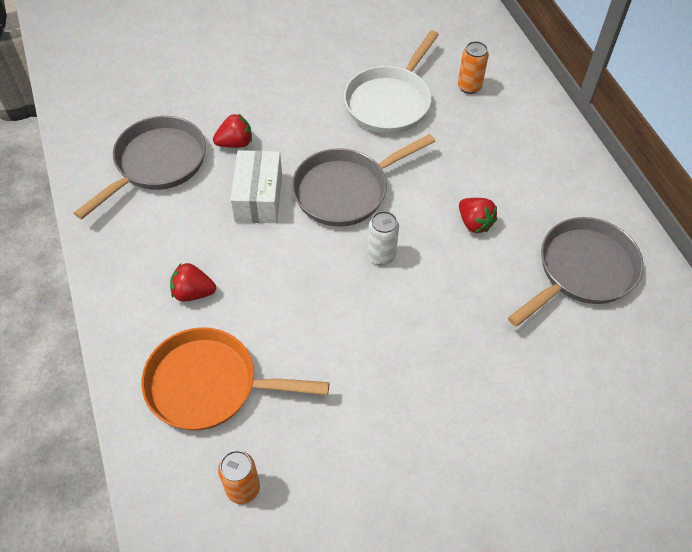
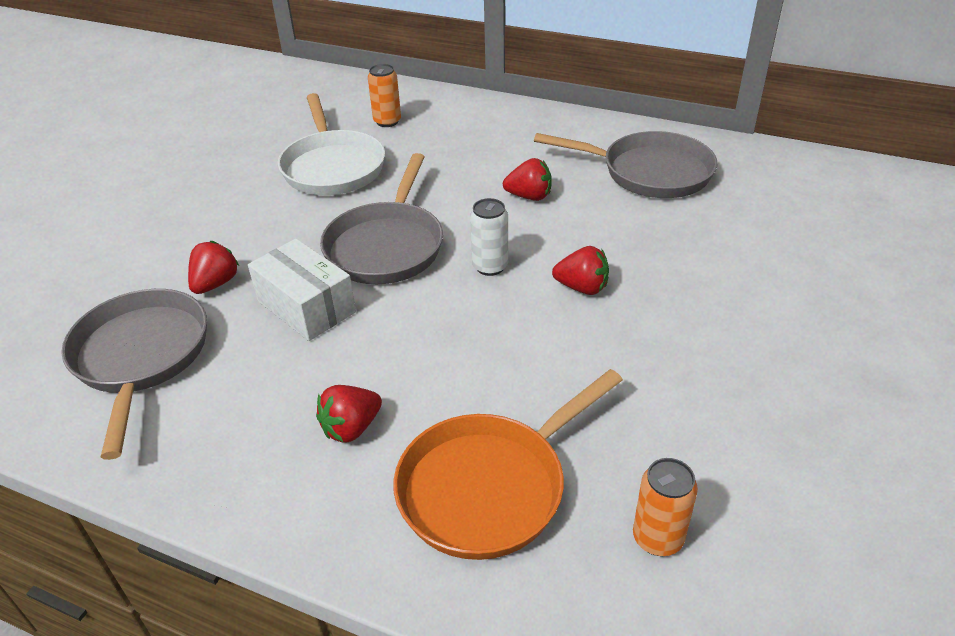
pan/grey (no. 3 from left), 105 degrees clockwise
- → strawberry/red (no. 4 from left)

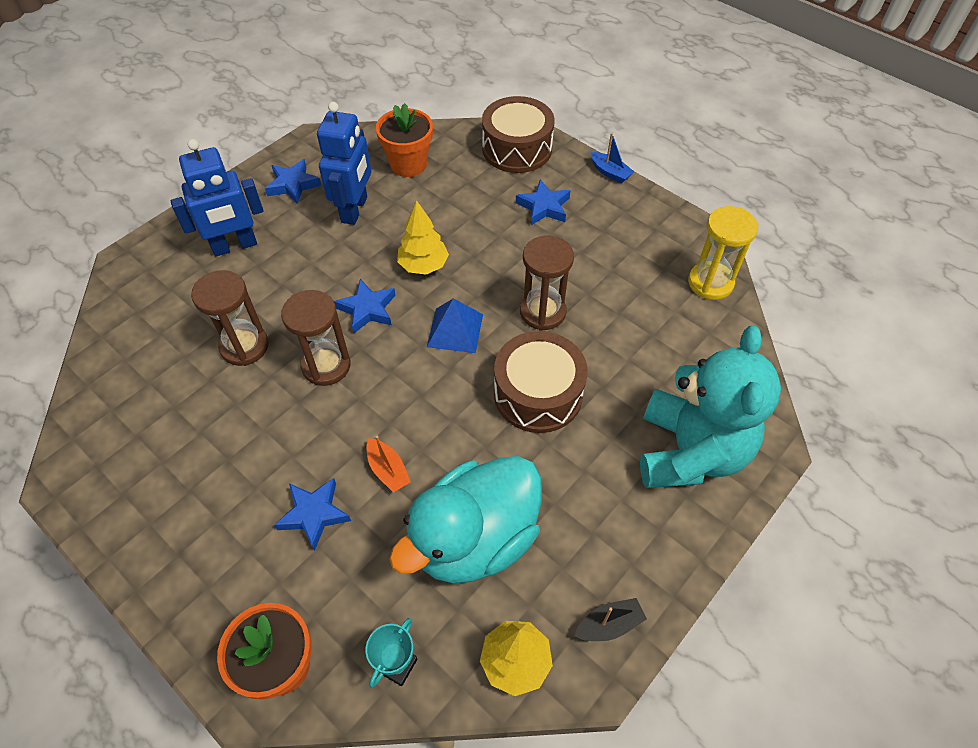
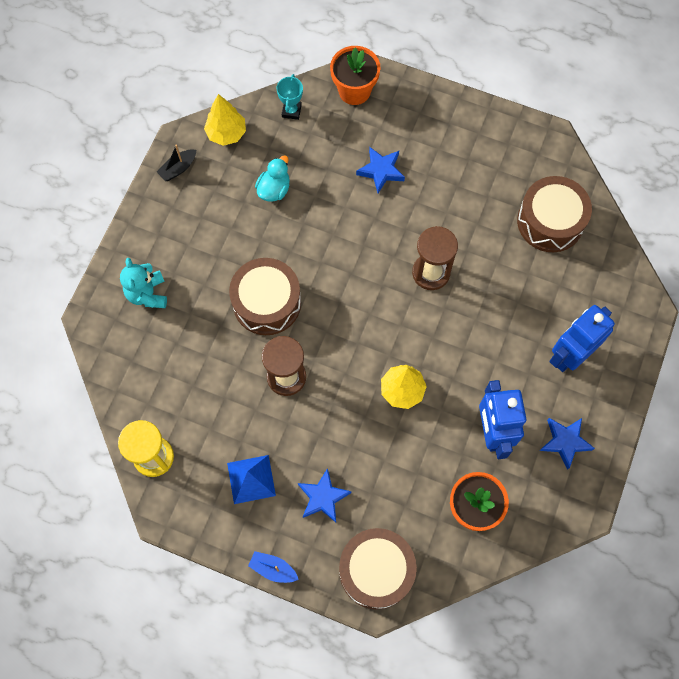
sandglass/dark brown (no. 1 from left) → -
star/cobalt (no. 3 from left) → -
pyramid shape/cobalt, shifted
stuffed bear/teal, x0.51
toy boat/orange → -
duck/teal, x0.45
- → toy drum/dark brown (no. 3 from left)

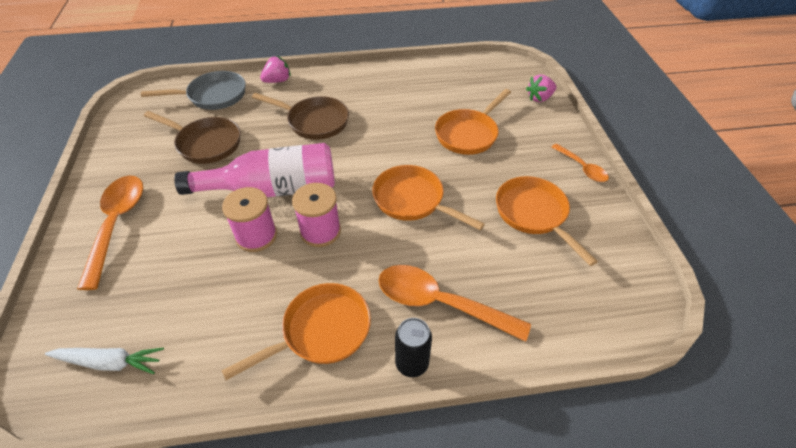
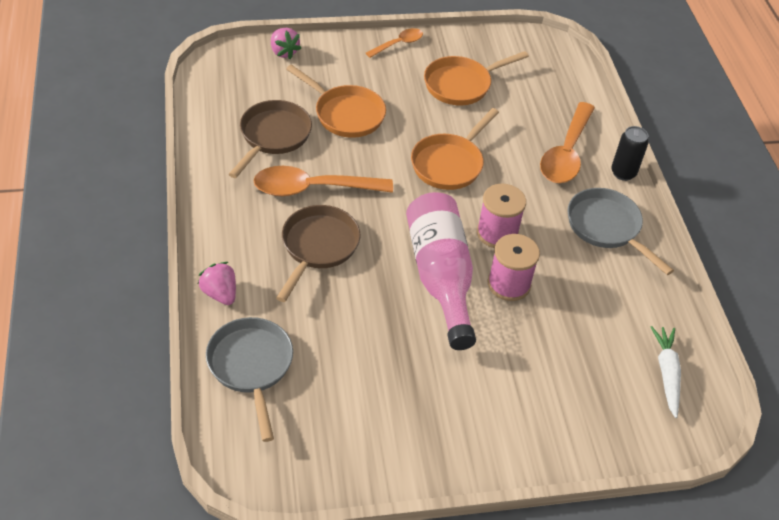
pan/dark brown (no. 1 from left), shifted
tablespoon/orange (no. 1 from left), shifted
pan/orange (no. 1 from left) → pan/grey (no. 2 from left)

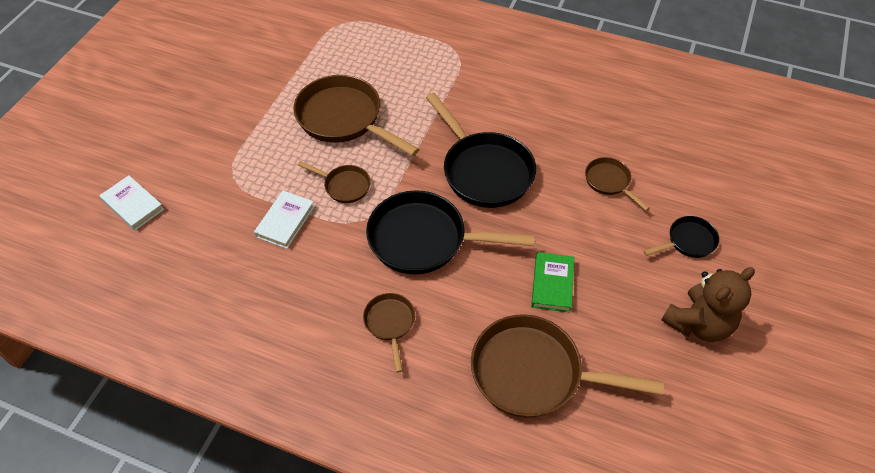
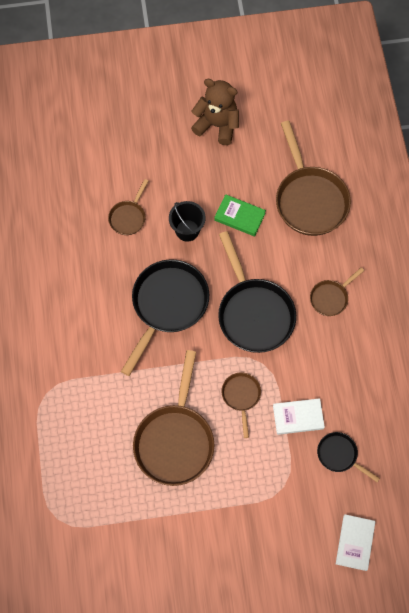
pan/jet-black (no. 3 from left), shifted
hardcover/leaf-green, 45 degrees clockwise
- → pail/jet-black

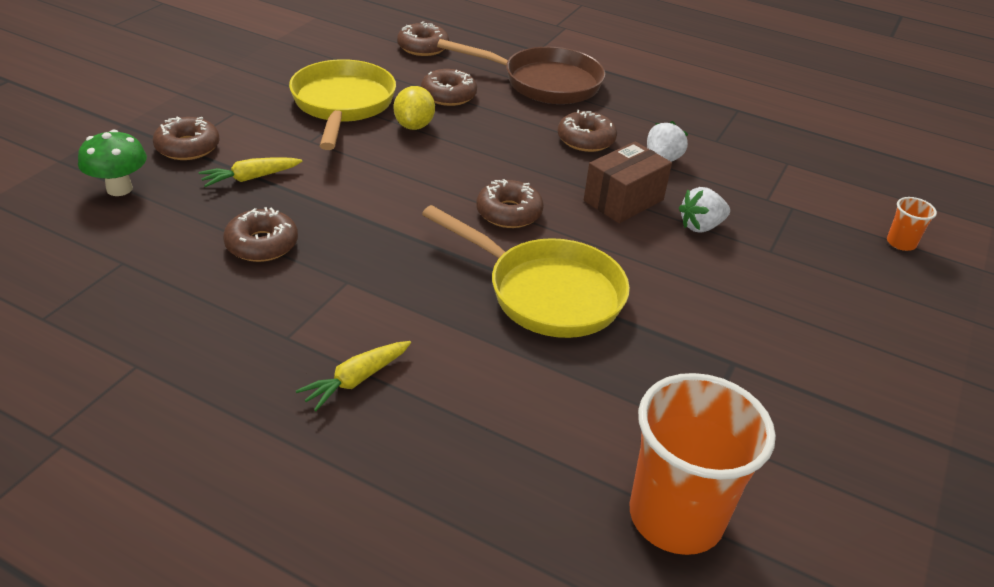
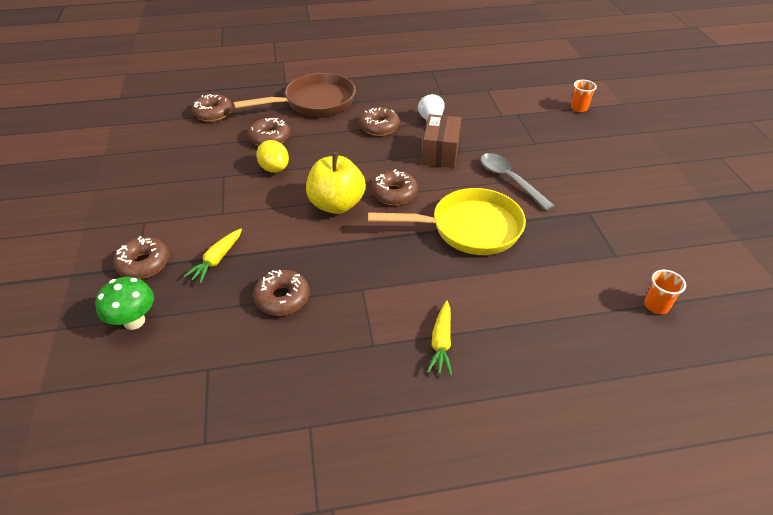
pan/golden (no. 1 from left) → -
strawberry/snow-white (no. 2 from left) → -
tumbler/orange (no. 1 from left in the first image) → tumbler/orange (no. 2 from left), x0.43
- → apple fruit/golden
- → tablespoon/grey

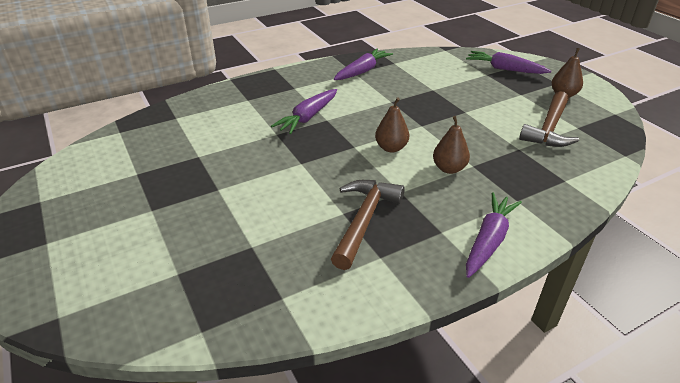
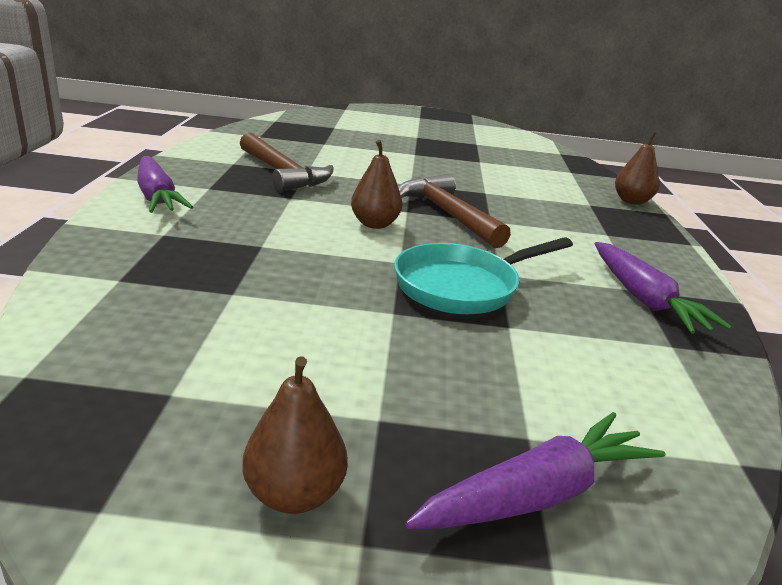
root vegetable/purple (no. 1 from left) → -
claw hammer/dark brown (no. 2 from left), shifted
toy pear/dark brown (no. 2 from left in the first image) → toy pear/dark brown (no. 3 from left), shifted
- → pan/teal

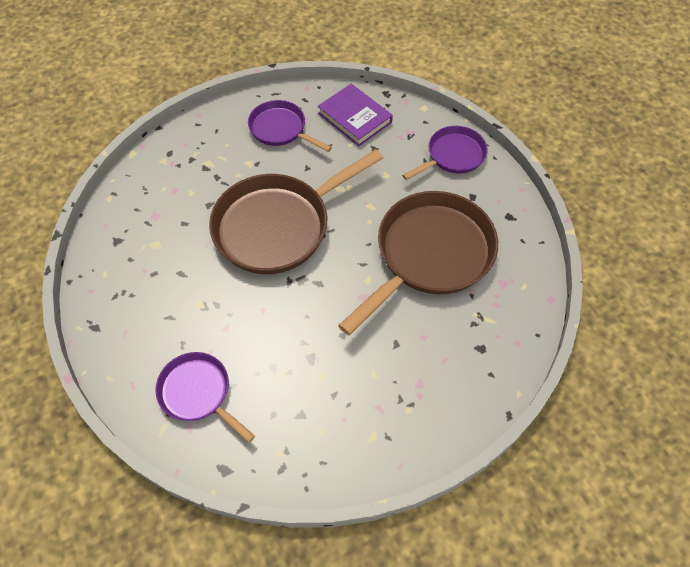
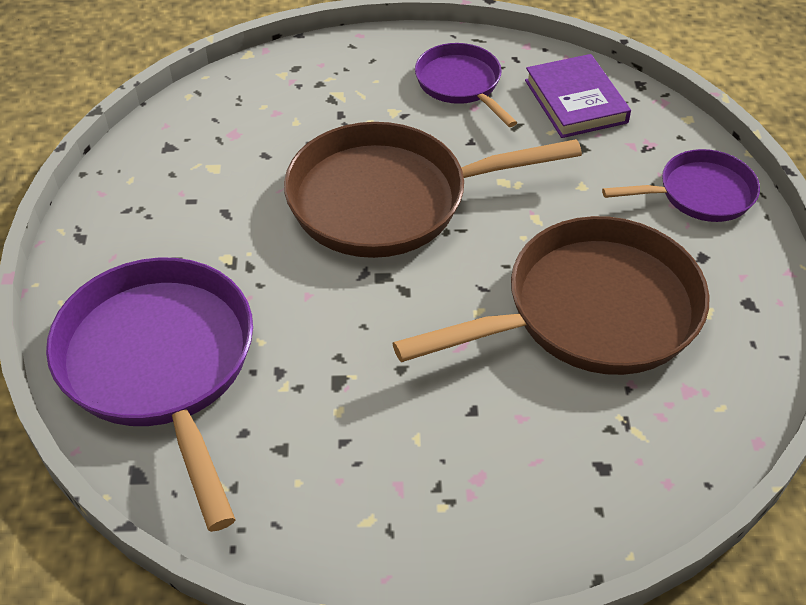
pan/purple (no. 1 from left), x1.84

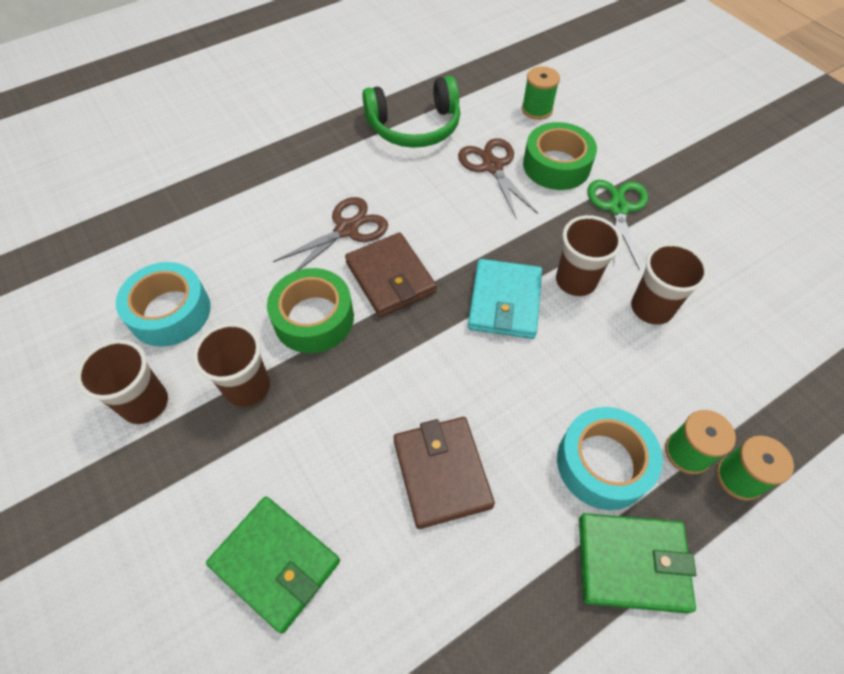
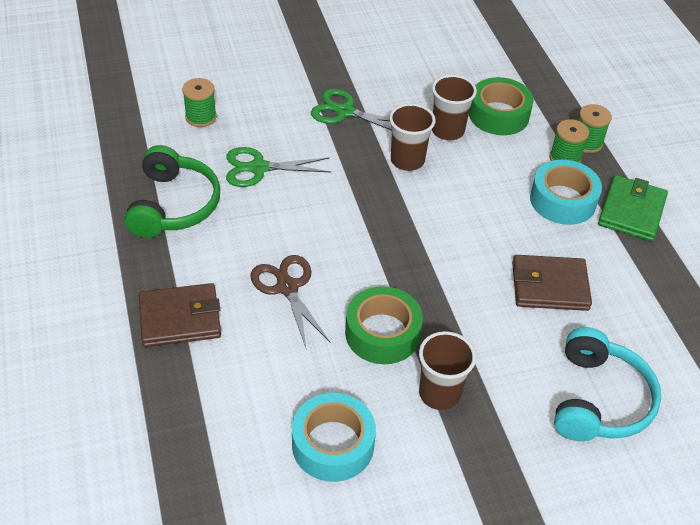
roll of tape/leaf-green (no. 2 from left), shifted
pair of scissors/dark brown (no. 2 from left) → pair of scissors/leaf-green (no. 1 from left)
billfold/dark brown (no. 1 from left), shifted
billfold/teal → -
tumbler/dark brown (no. 1 from left) → -
billfold/leaf-green (no. 1 from left) → headset/teal

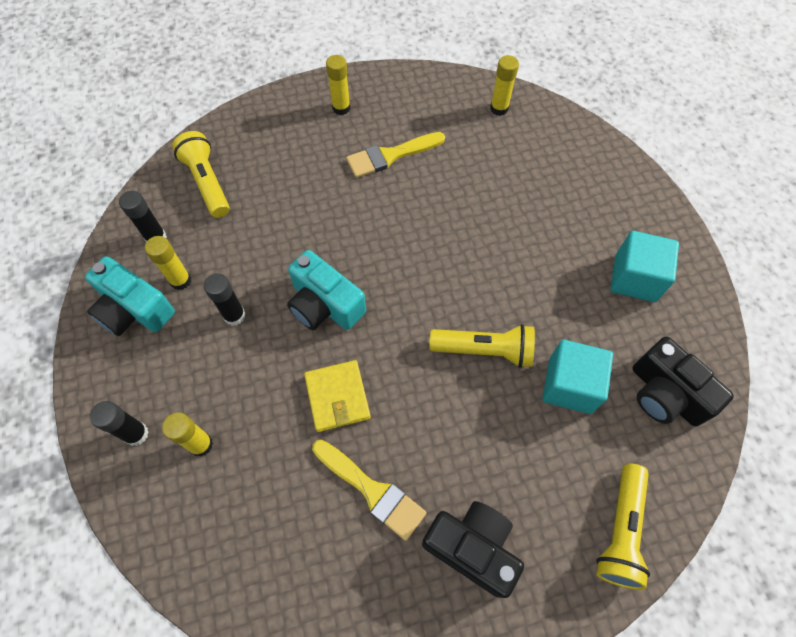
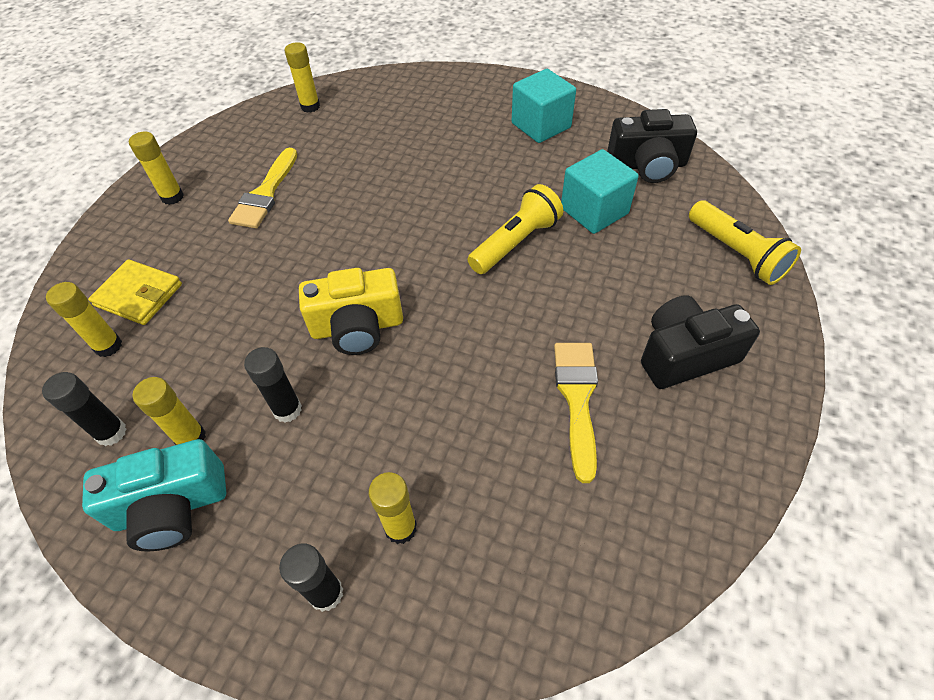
torch/golden (no. 1 from left) → glue/golden (no. 1 from left)
compact camera/teal (no. 2 from left) → compact camera/golden
billfold/golden, shifted
brush/golden (no. 1 from left in the first image) → brush/golden (no. 2 from left), 75 degrees counterclockwise

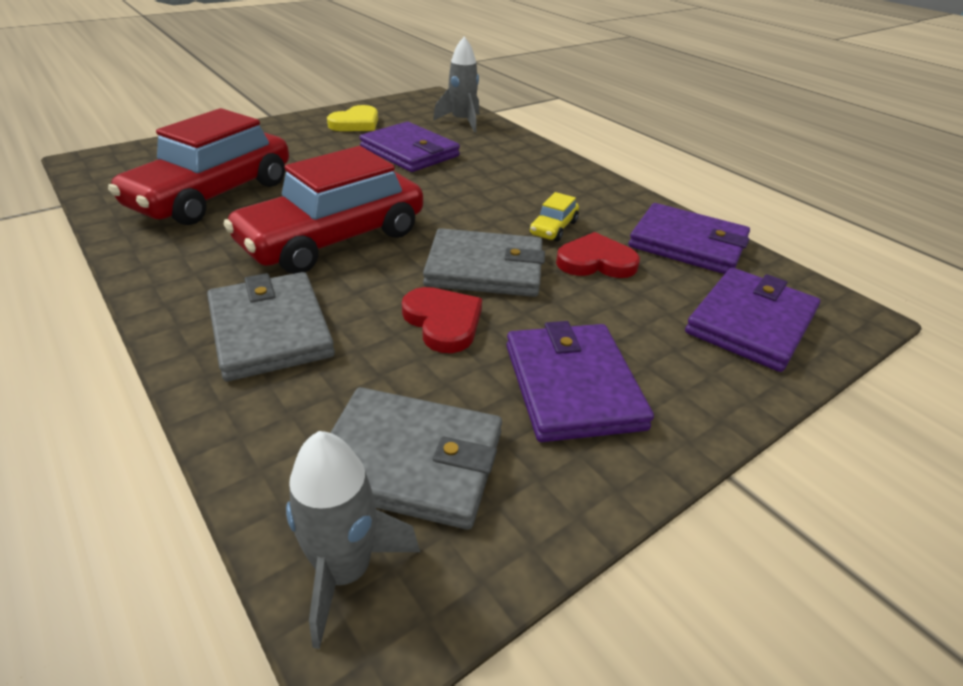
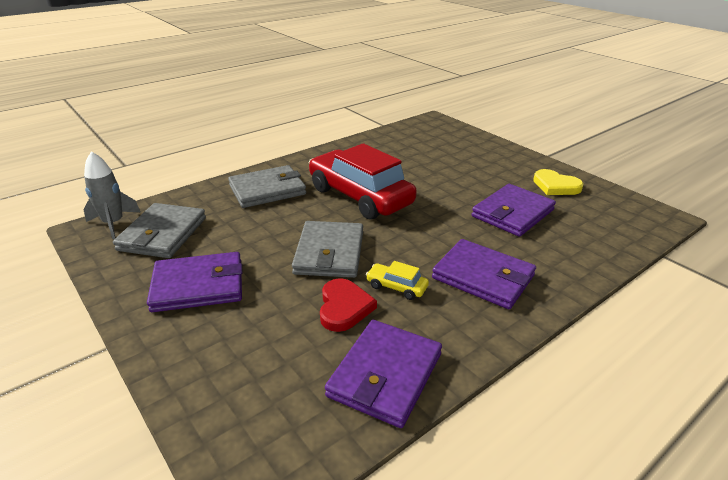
toy rocket/grey (no. 2 from left) → -
automobile/red (no. 1 from left) → -
billfold/purple (no. 4 from left in the first image) → billfold/purple (no. 3 from left), shifted
heart/red (no. 1 from left) → -

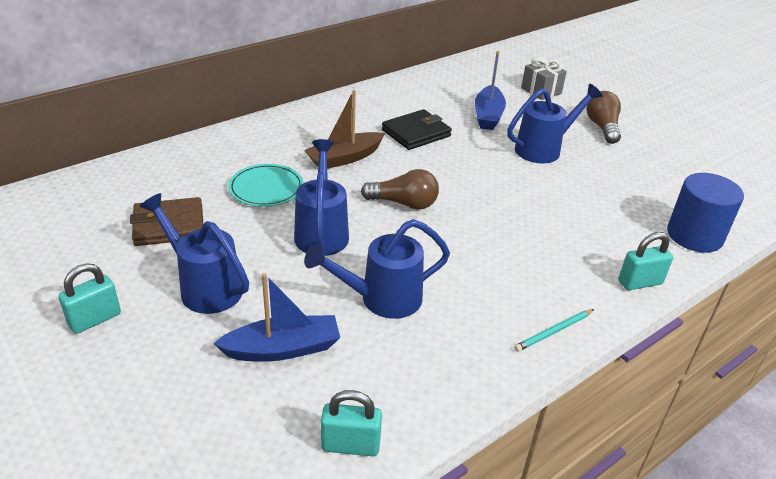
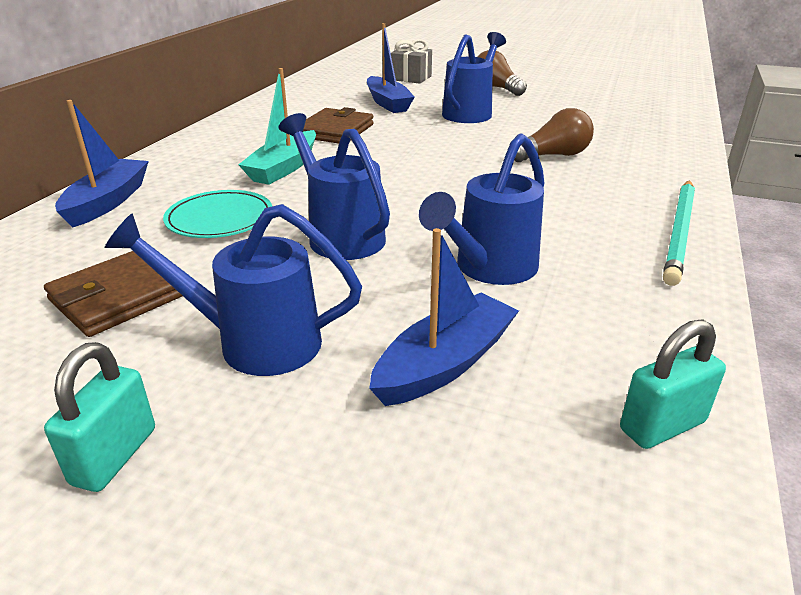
toy boat/dark brown → toy boat/teal
billfold/jet-black → billfold/dark brown (no. 2 from left)
light bulb/dark brown (no. 1 from left in the first image) → light bulb/dark brown (no. 2 from left), shifted
solid cylinder/cobalt → -
padlock/teal (no. 3 from left) → -
lead pencil/teal, x1.83
- → toy boat/cobalt (no. 1 from left)

